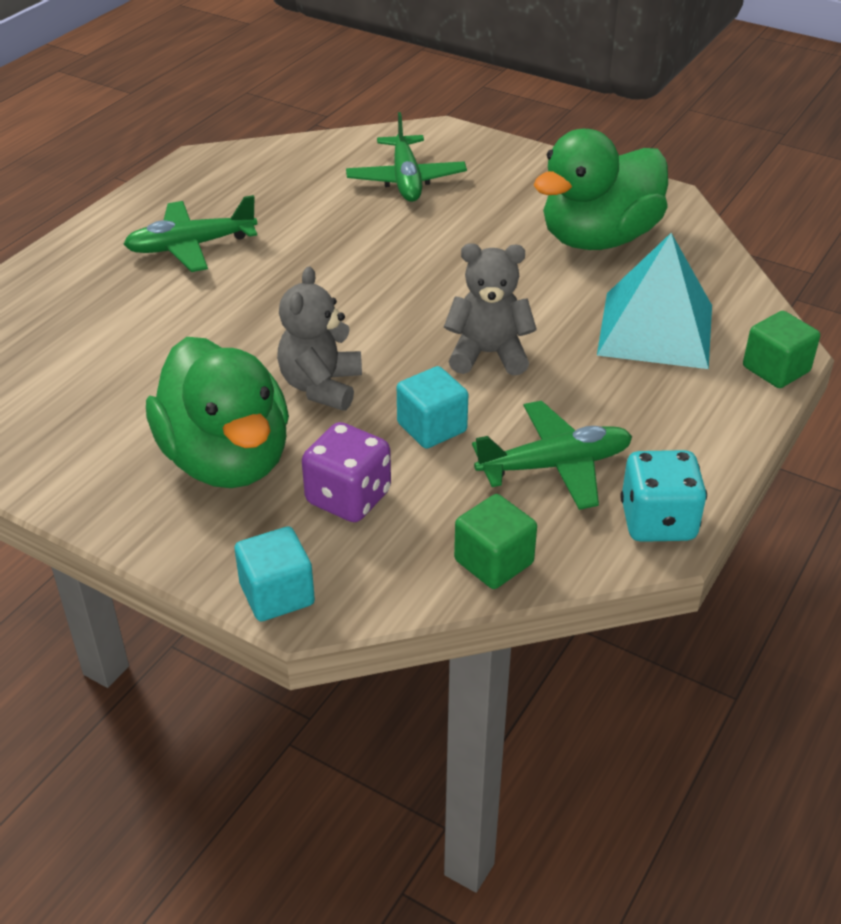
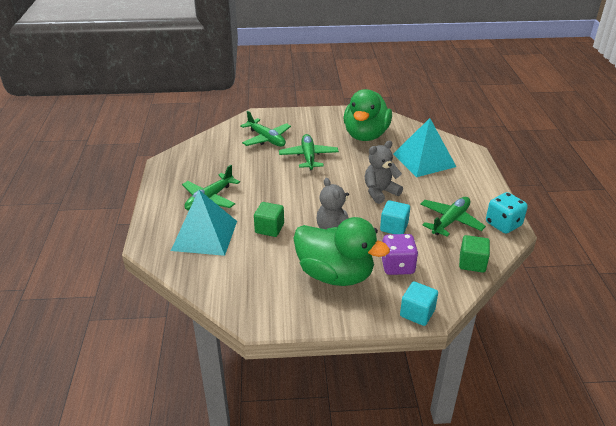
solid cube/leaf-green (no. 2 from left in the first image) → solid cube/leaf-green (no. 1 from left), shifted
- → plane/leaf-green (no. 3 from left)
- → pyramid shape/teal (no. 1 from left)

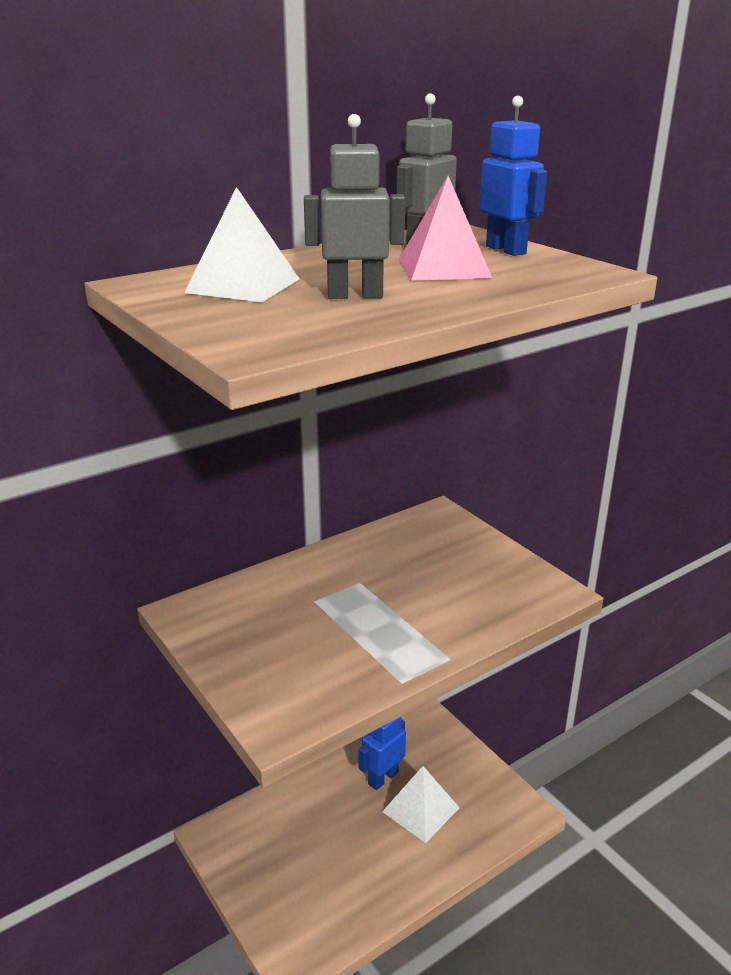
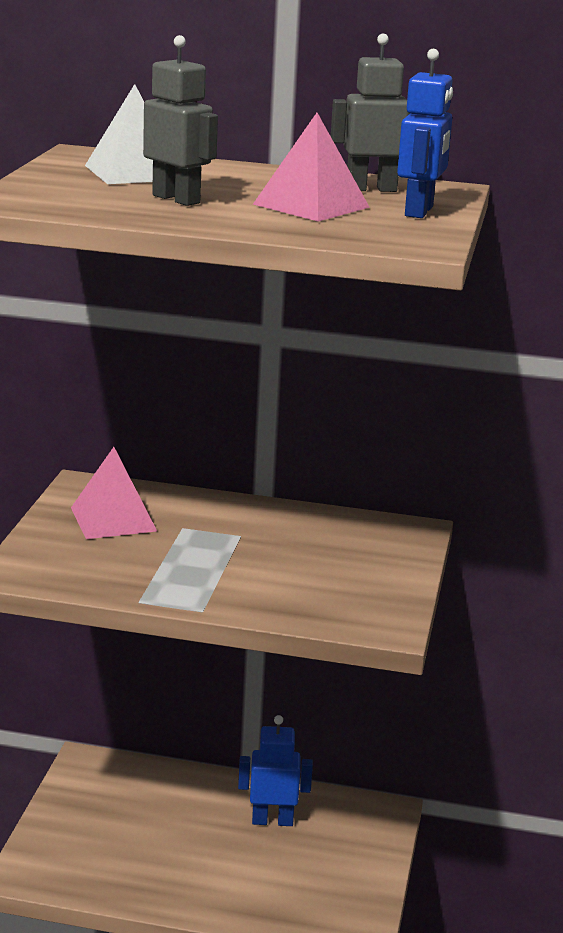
pyramid shape/snow-white (no. 2 from left) → -
- → pyramid shape/rosy (no. 1 from left)

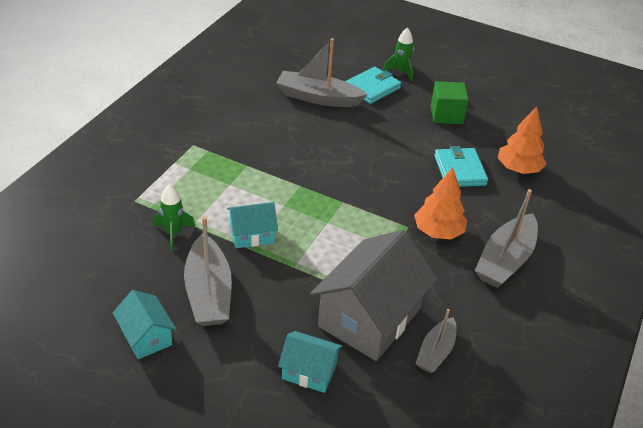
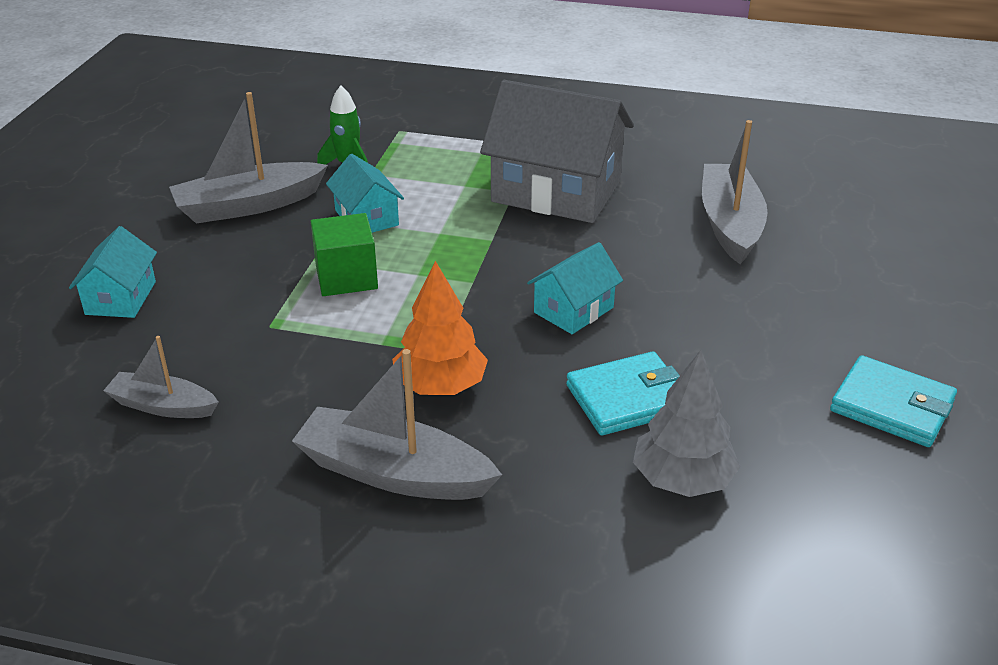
toy rocket/leaf-green (no. 2 from left) → -
billfold/teal (no. 1 from left in the first image) → billfold/teal (no. 2 from left), shifted
solid cube/leaf-green, shifted
toy tree/orange (no. 2 from left) → toy tree/grey
house/grey, shifted
house/teal (no. 1 from left in the first image) → house/teal (no. 3 from left), shifted

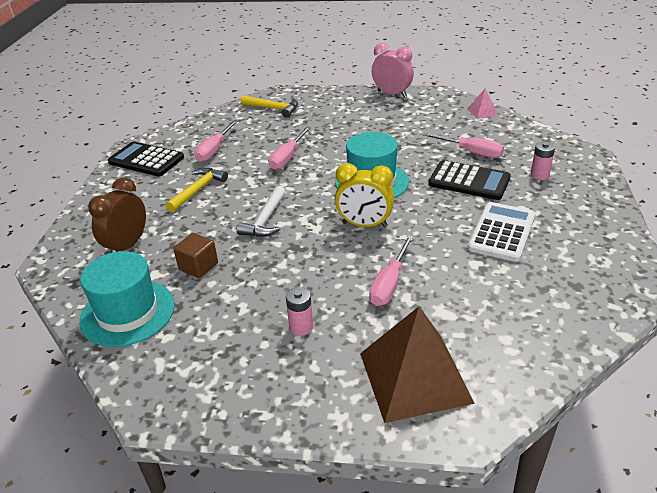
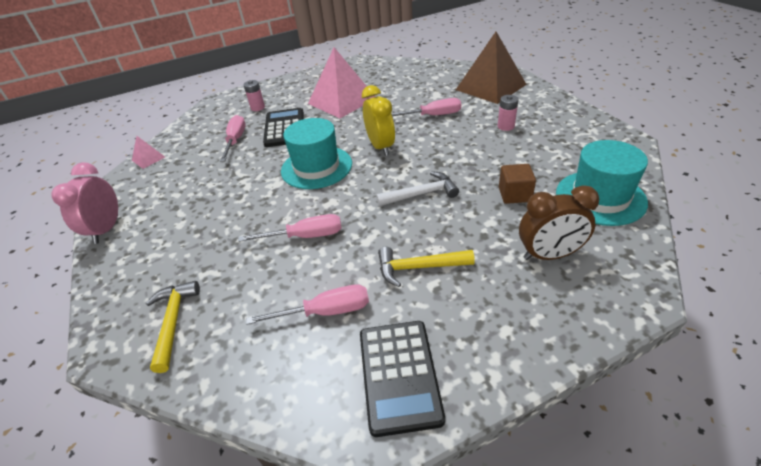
pocket calculator/snow-white → pyramid shape/rosy (no. 2 from left)

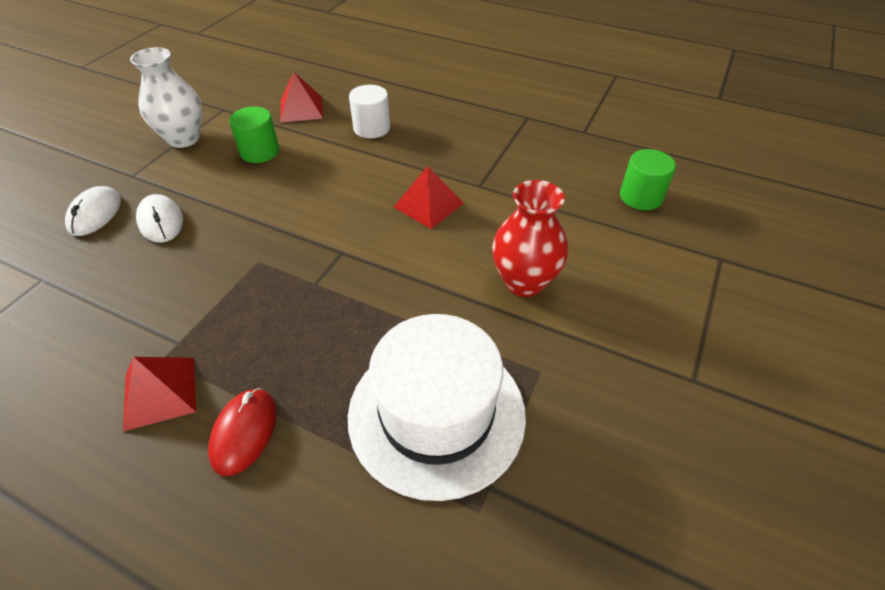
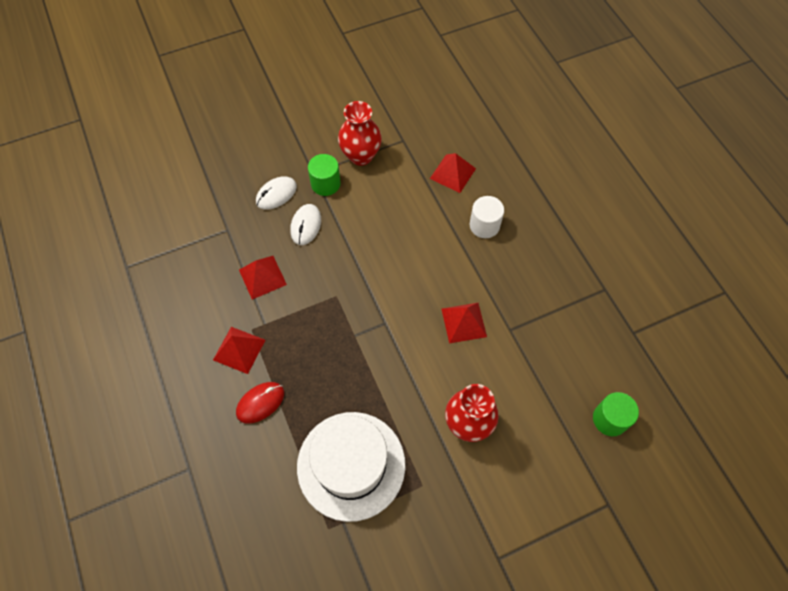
vase/snow-white → vase/red (no. 1 from left)
solid cylinder/leaf-green (no. 1 from left), shifted
- → pyramid shape/red (no. 2 from left)

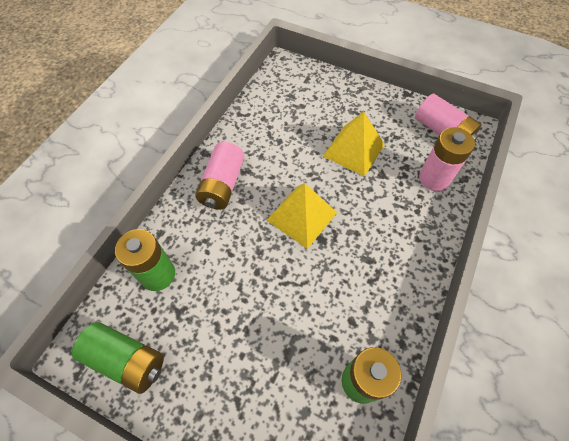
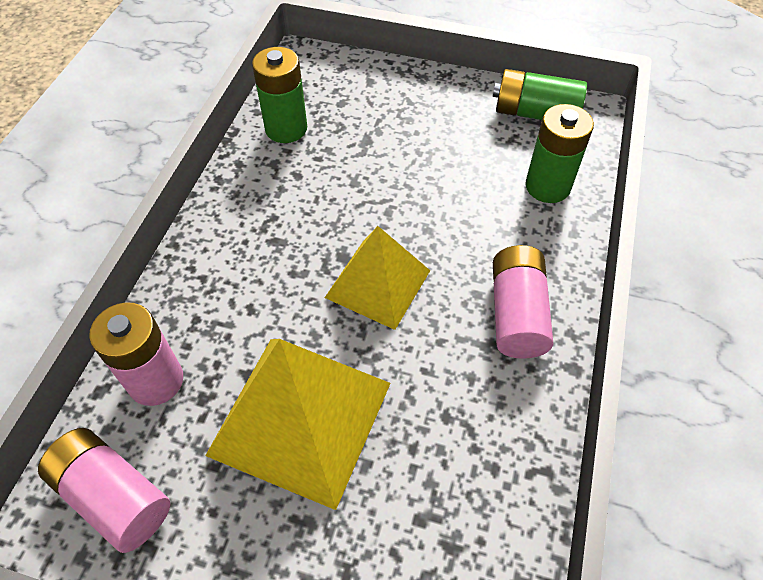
pyramid shape/golden (no. 2 from left in the first image) → pyramid shape/golden (no. 1 from left), x1.56

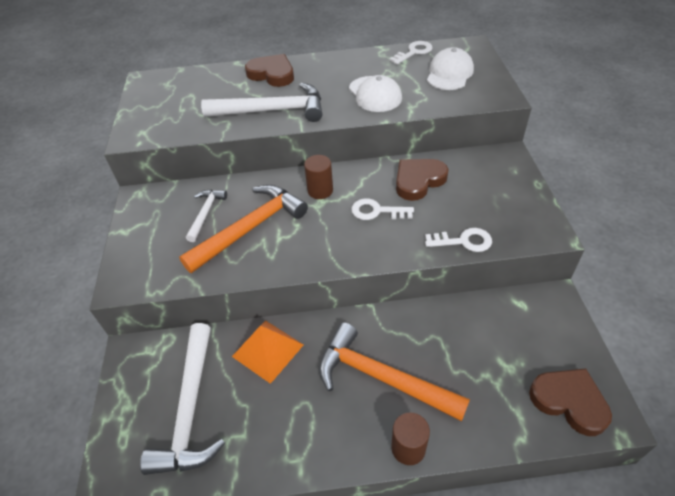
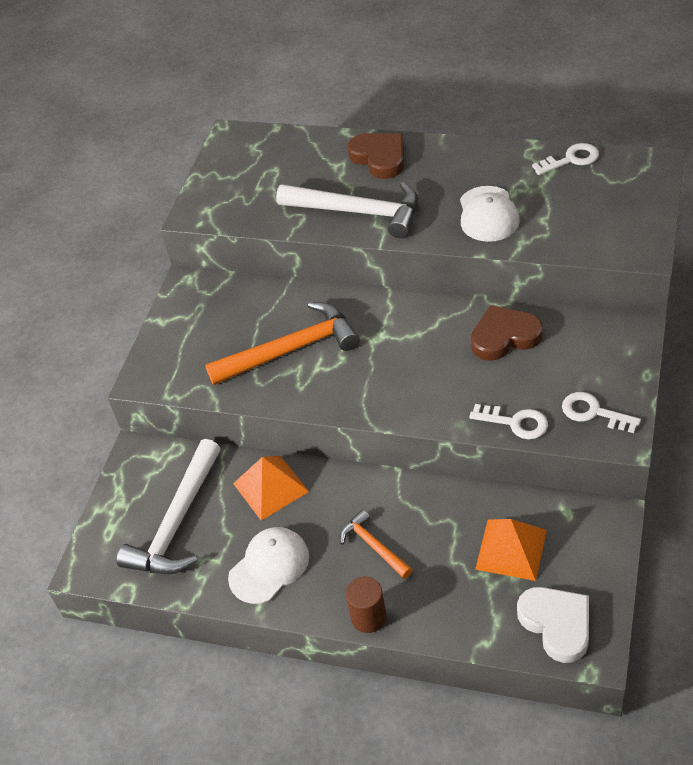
peaked cap/snow-white (no. 2 from left in the first image) → peaked cap/snow-white (no. 1 from left), shifted
solid cylinder/dark brown (no. 1 from left) → -
claw hammer/snow-white (no. 2 from left) → -
latchkey/snow-white (no. 1 from left in the first image) → latchkey/snow-white (no. 3 from left), shifted
claw hammer/orange (no. 2 from left), x0.53
heart/dark brown (no. 3 from left) → heart/snow-white
- → pyramid shape/orange (no. 2 from left)

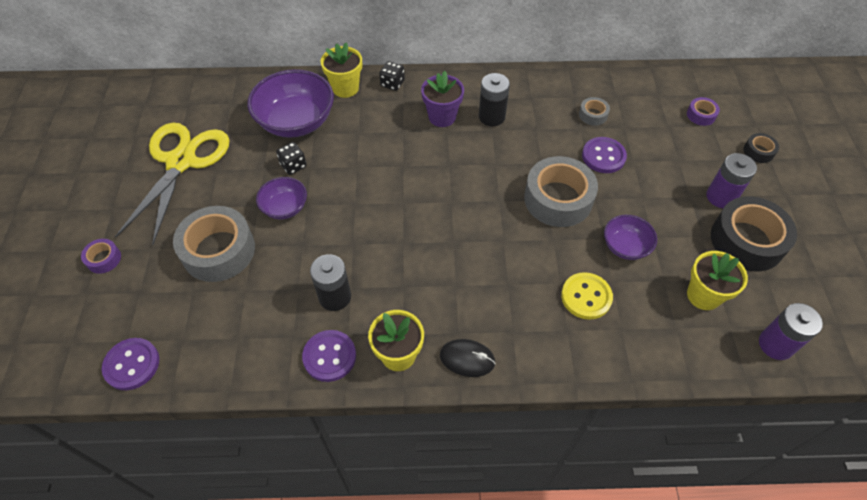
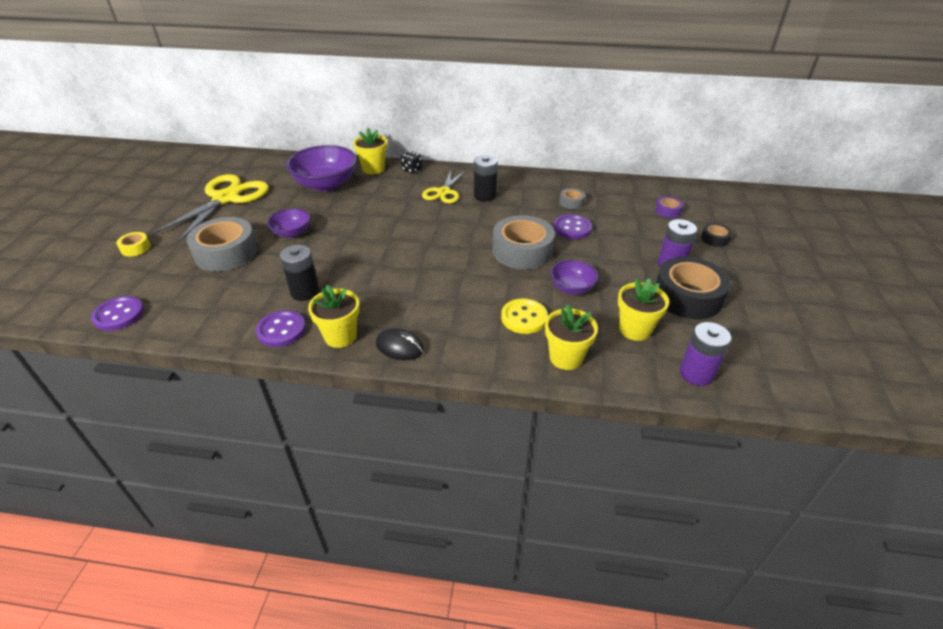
plant pot/purple → pair of scissors/golden (no. 2 from left)
die/jet-black (no. 1 from left) → -
roll of tape/purple (no. 1 from left) → roll of tape/golden
- → plant pot/golden (no. 3 from left)

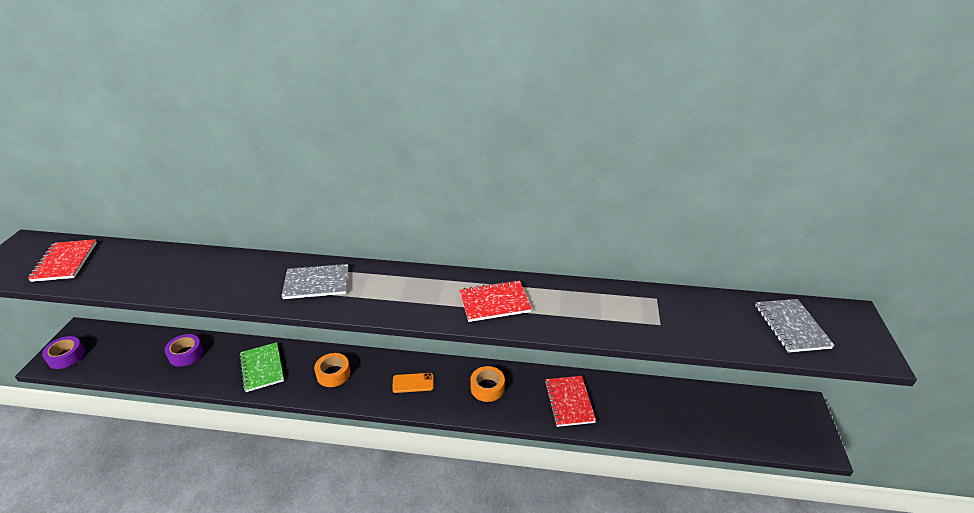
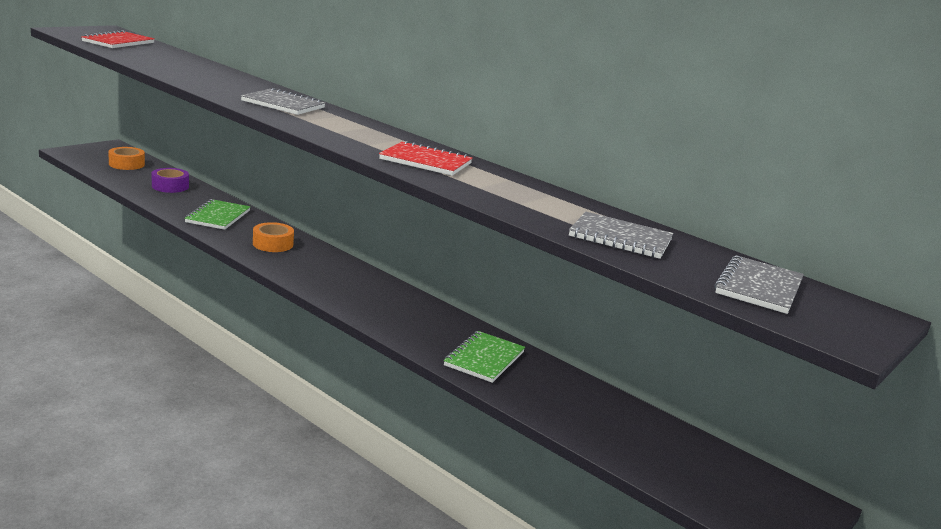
roll of tape/purple (no. 1 from left) → -
roll of tape/orange (no. 2 from left in the first image) → roll of tape/orange (no. 1 from left), shifted
phone/orange → -
notebook/red (no. 3 from left) → notebook/leaf-green (no. 2 from left)
- → notebook/grey (no. 2 from left)

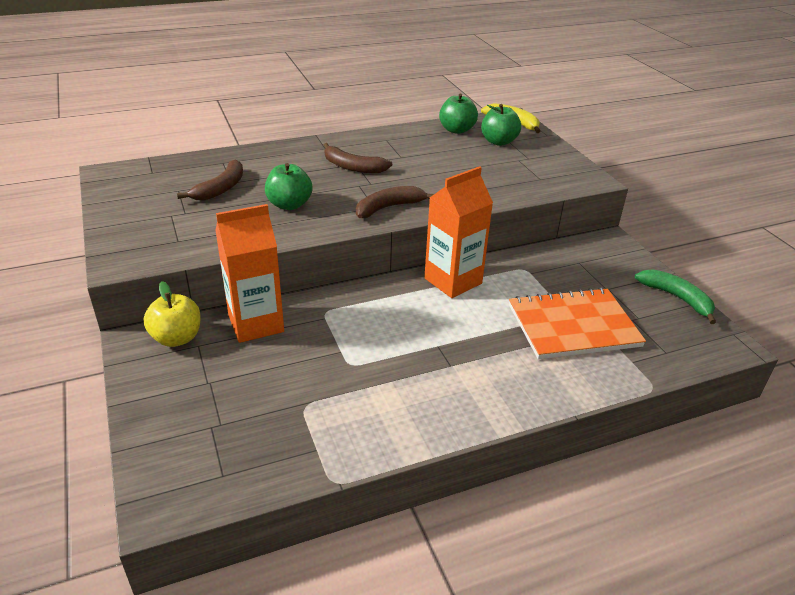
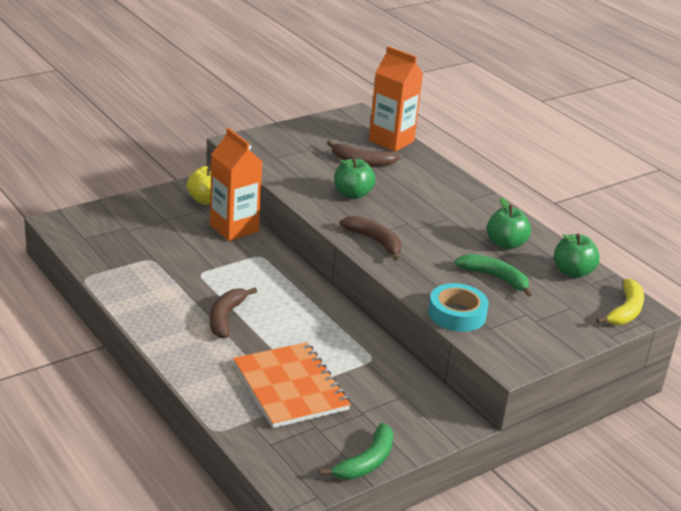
apple fruit/leaf-green (no. 3 from left in the first image) → apple fruit/leaf-green (no. 2 from left), shifted
banana/dark brown (no. 2 from left in the first image) → banana/dark brown (no. 1 from left), shifted
carton/orange (no. 2 from left), shifted
- → banana/leaf-green (no. 2 from left)
- → roll of tape/teal

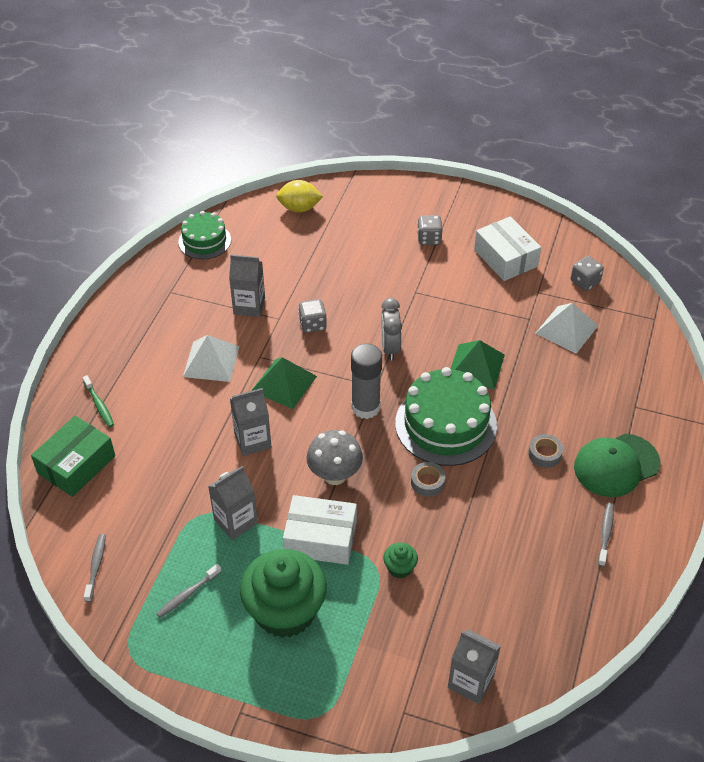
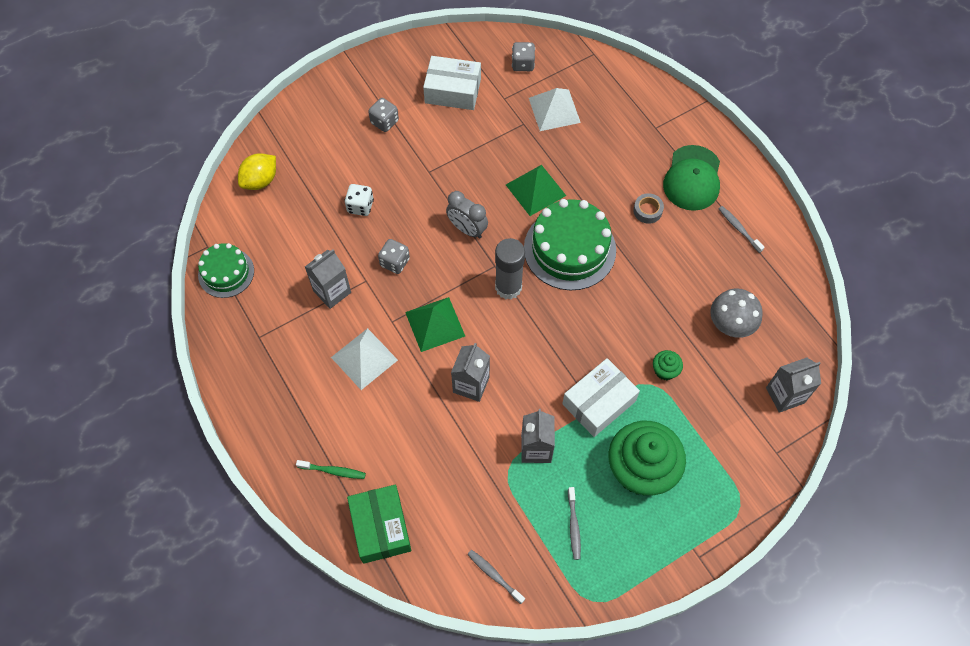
fungus/grey, shifted
roll of tape/grey (no. 1 from left) → -
- → die/snow-white

